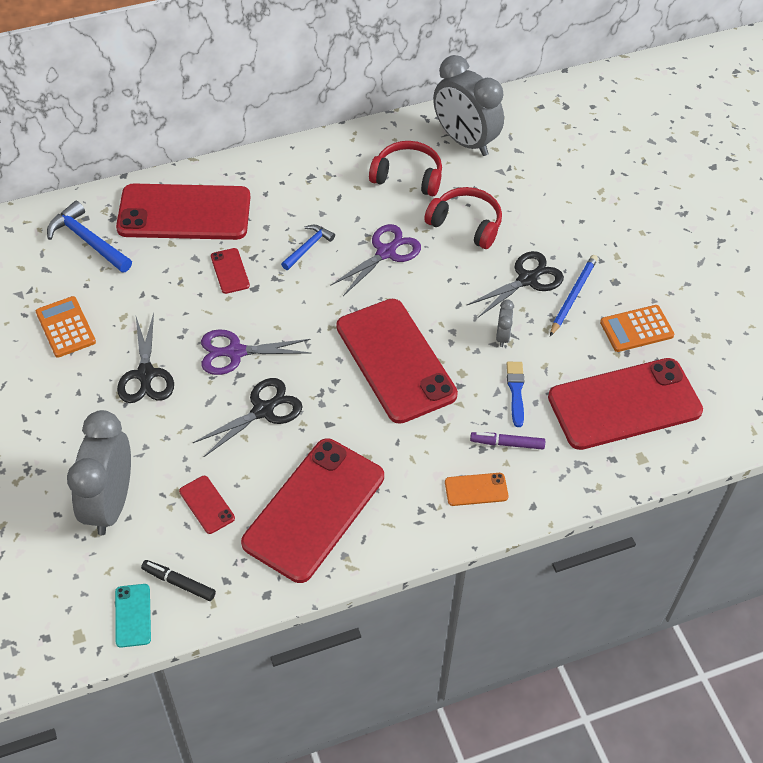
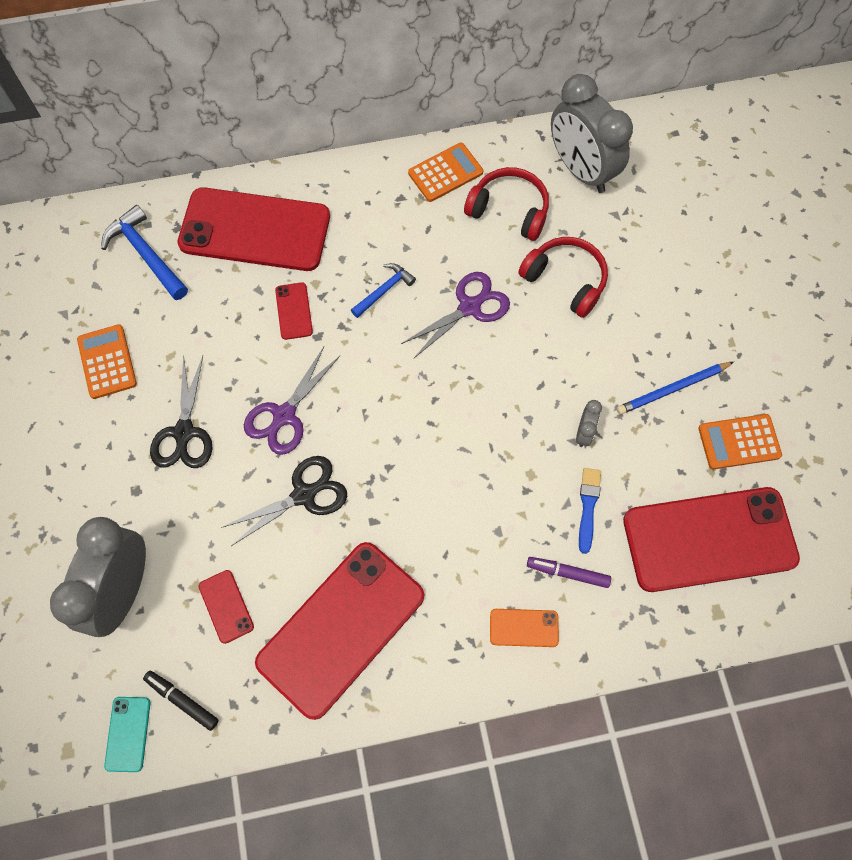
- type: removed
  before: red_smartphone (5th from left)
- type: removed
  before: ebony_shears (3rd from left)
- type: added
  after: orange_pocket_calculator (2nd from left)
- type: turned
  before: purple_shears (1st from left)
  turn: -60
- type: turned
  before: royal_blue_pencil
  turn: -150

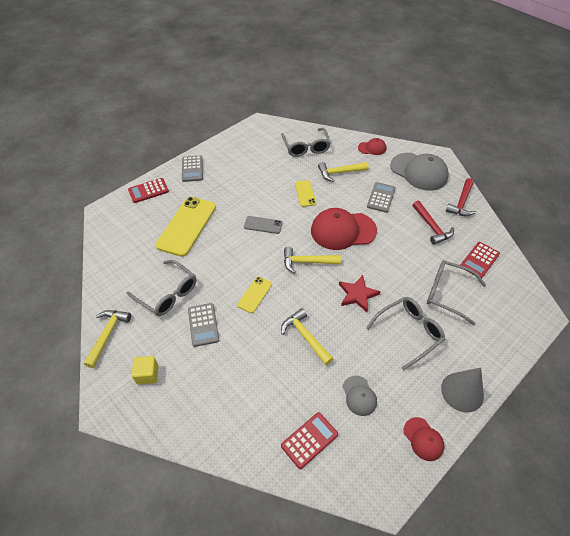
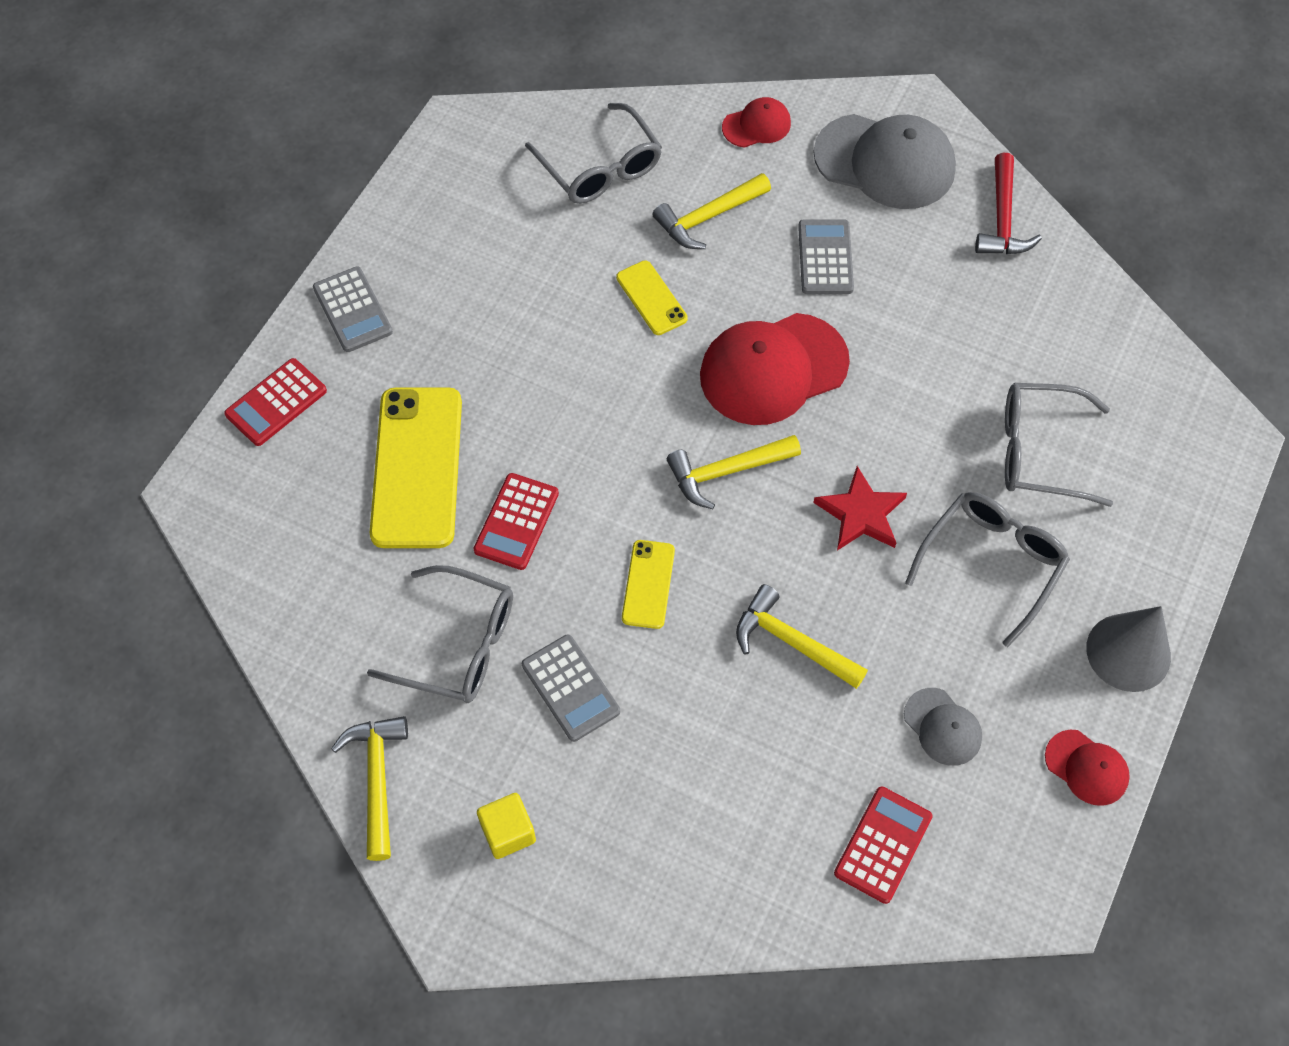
- type: removed
  before: ash-grey_smartphone
- type: removed
  before: red_carpenter's_hammer (1st from left)
- type: moved
  before: red_pocket_calculator (3rd from left in the first image)
  after: red_pocket_calculator (2nd from left)

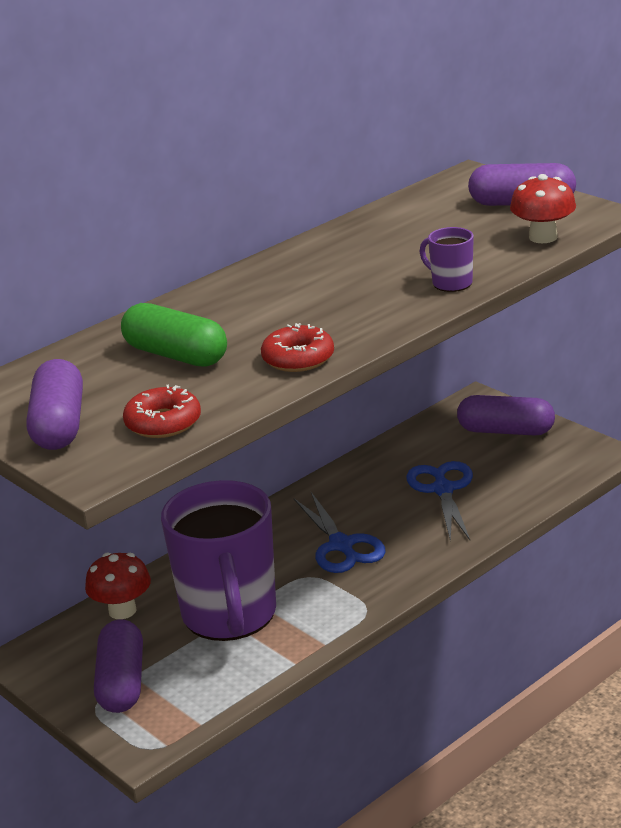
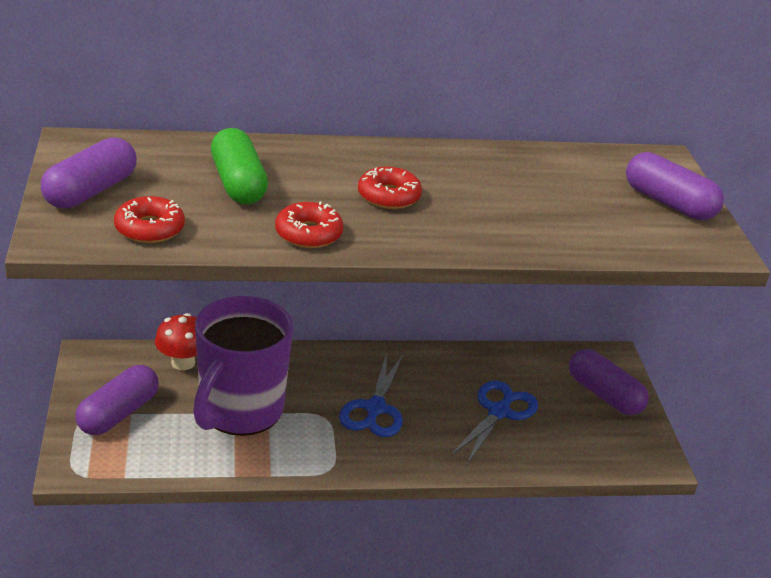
- type: removed
  before: purple_coffee_mug (2nd from left)
- type: removed
  before: red_toadstool (2nd from left)
- type: added
  after: red_glazed_donut (3rd from left)

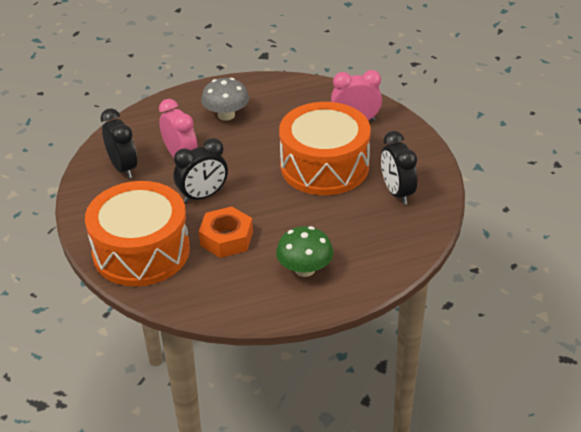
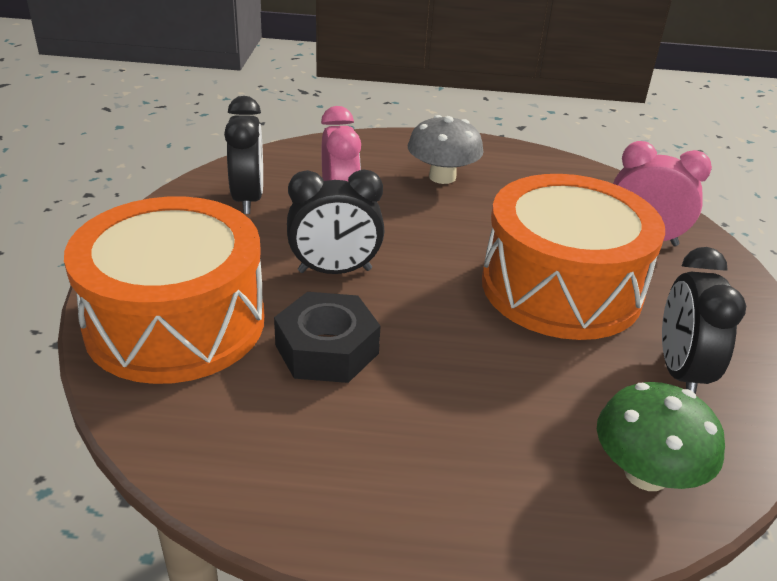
- type: moved
  before: emerald_toadstool
- type: recoloured
  before: orange_hexagon_nut
  after: ebony_hexagon_nut

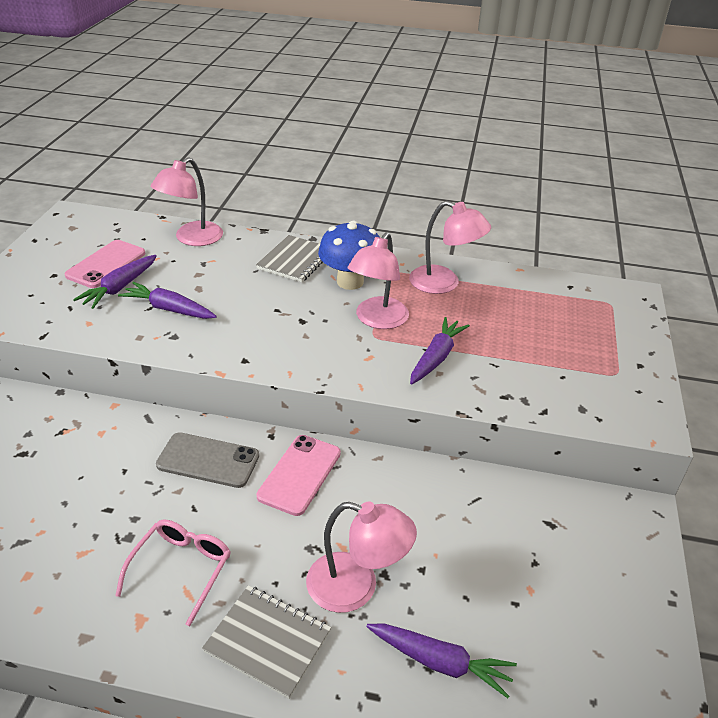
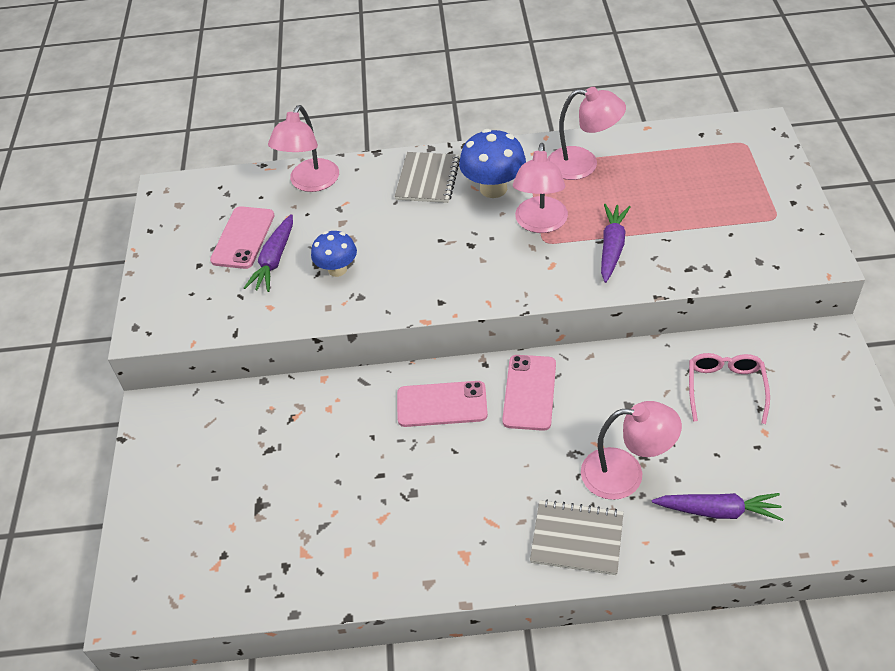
- type: moved
  before: rose-pink_spectacles
- type: replaced
  before: purple_carrot (2nd from left)
  after: royal_blue_toadstool (1st from left)
- type: recoloured
  before: ash-grey_smartphone
  after: rose-pink_smartphone (2nd from left)

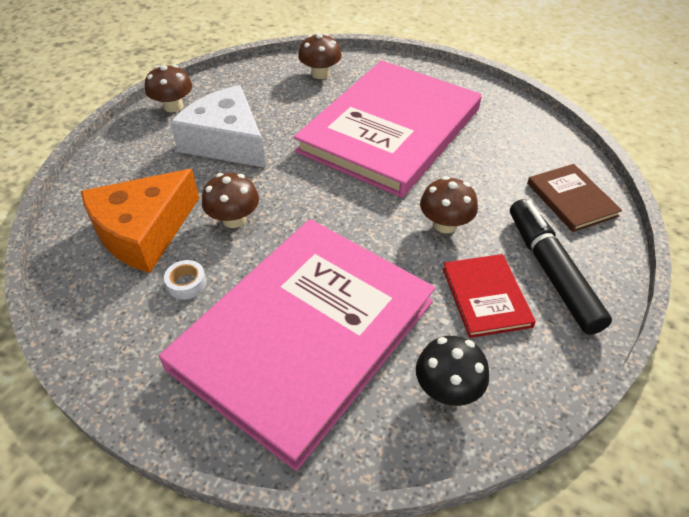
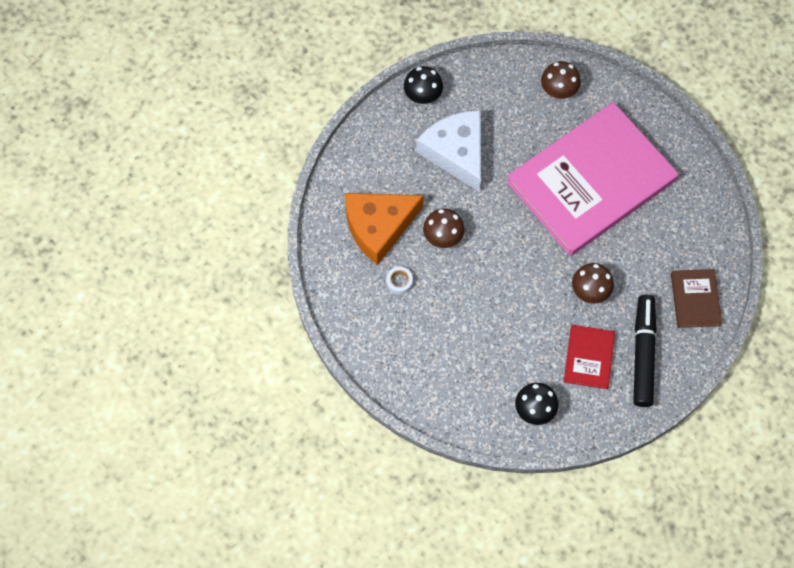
- type: removed
  before: rose-pink_hardcover (1st from left)
- type: recoloured
  before: dark_brown_toadstool (1st from left)
  after: ebony_toadstool (1st from left)

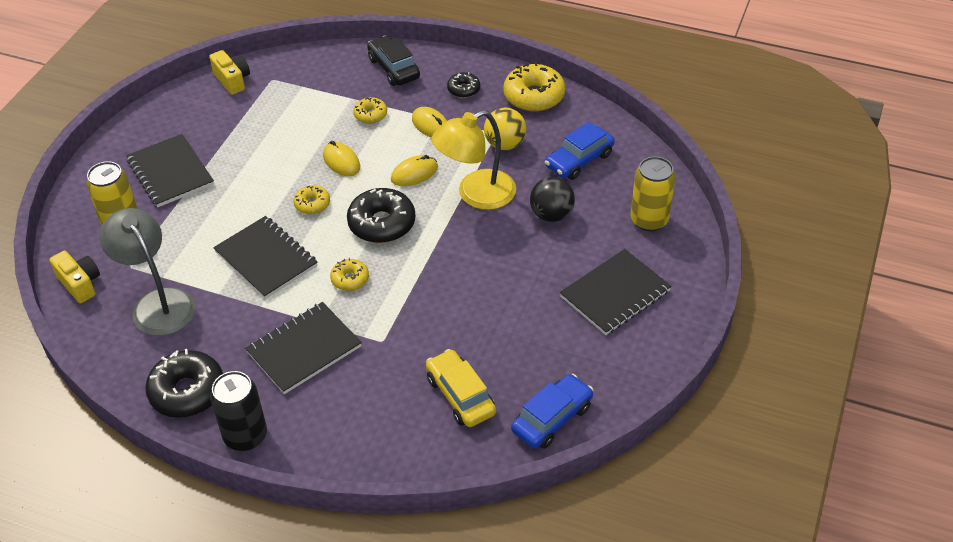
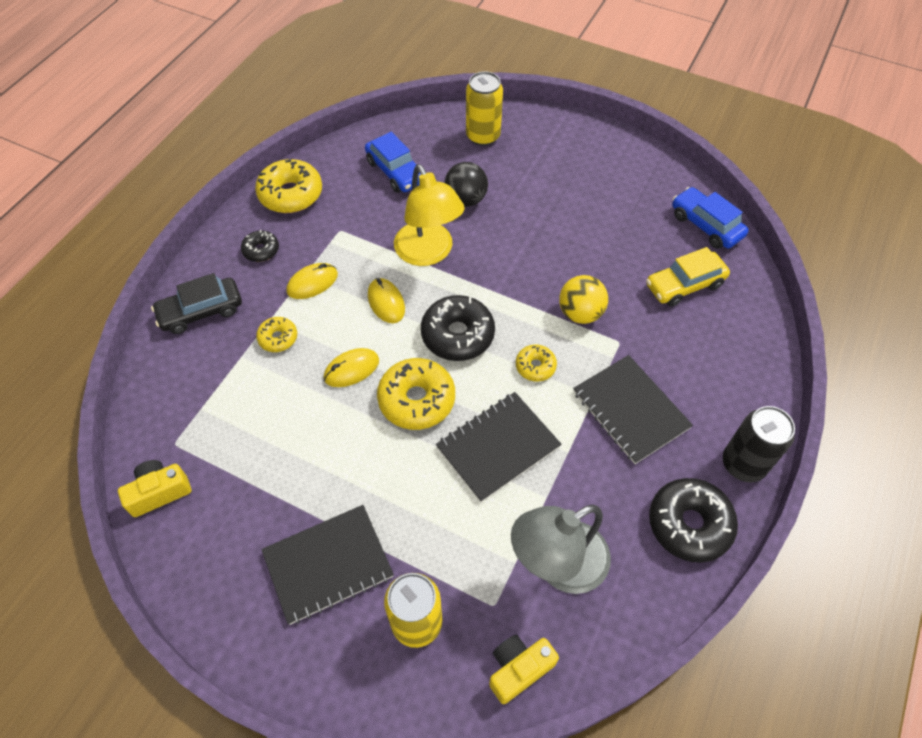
- type: removed
  before: ebony_exercise_book (4th from left)
- type: moved
  before: yellow_sphere
- type: resized
  before: yellow_glazed_donut (1st from left in the first image)
  scale: 1.84

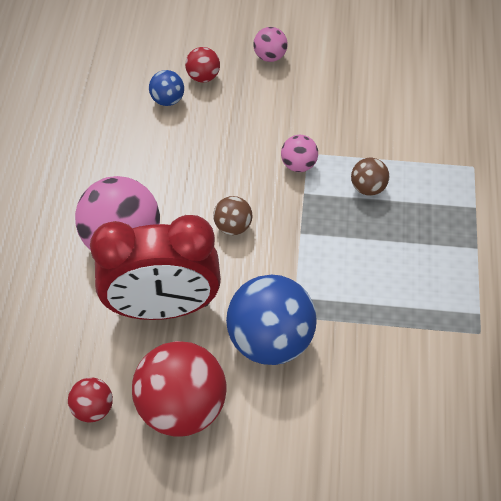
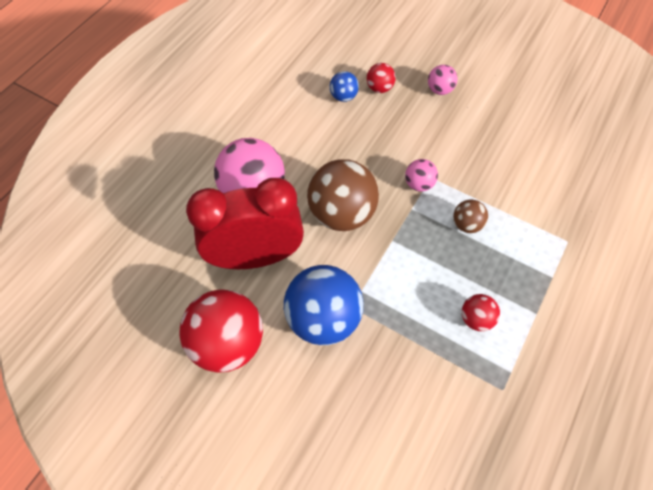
- type: moved
  before: red_sphere (1st from left in the first image)
  after: red_sphere (3rd from left)
- type: turned
  before: red_bedside_clock
  turn: 150
- type: resized
  before: dark_brown_sphere (1st from left)
  scale: 2.08

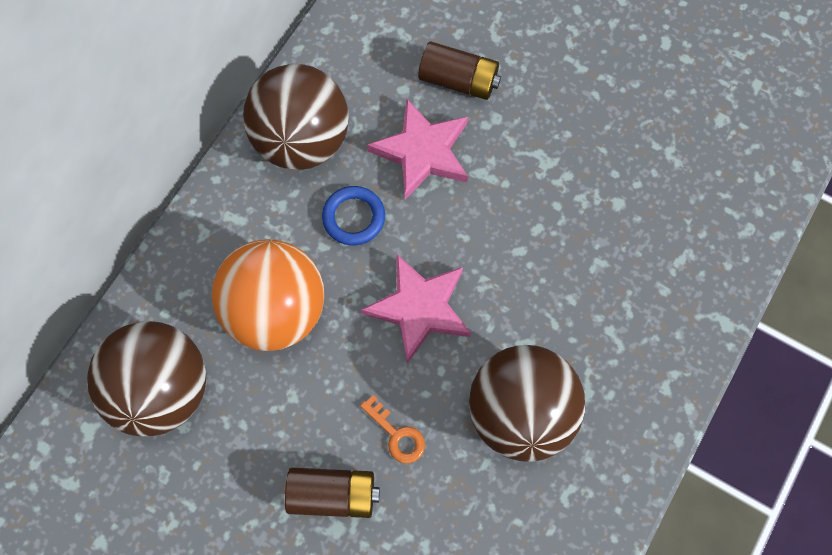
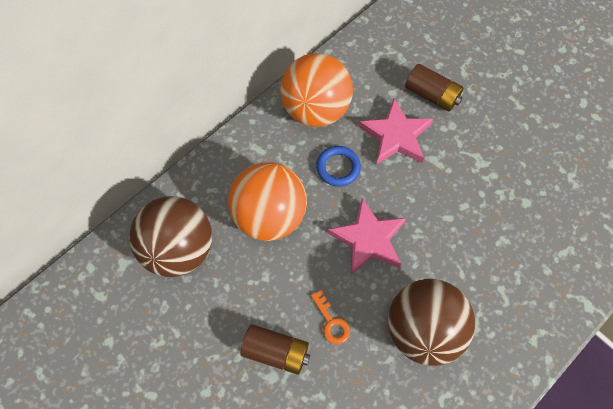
- type: recoloured
  before: dark_brown_sphere (2nd from left)
  after: orange_sphere (2nd from left)

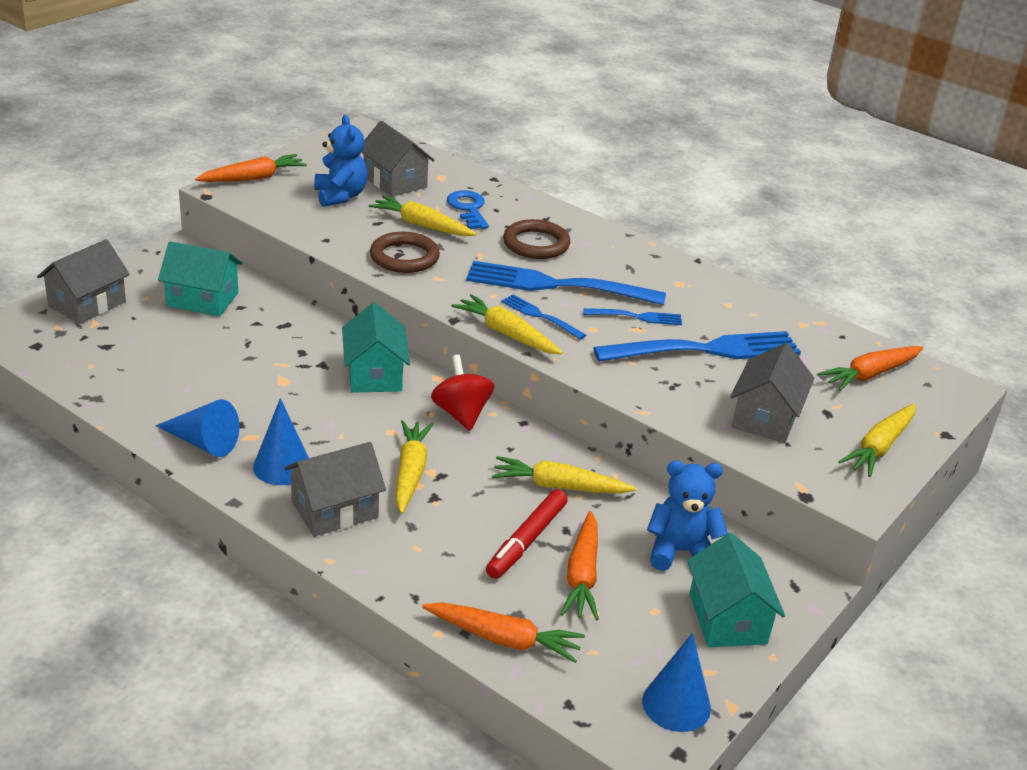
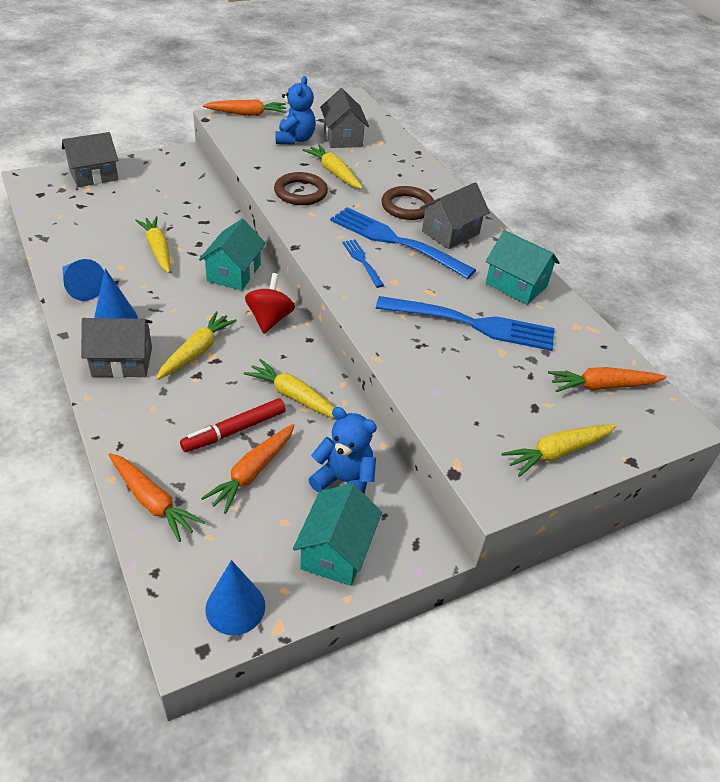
- type: removed
  before: royal_blue_door_key
- type: removed
  before: royal_blue_dinner_fork (3rd from left)
- type: moved
  before: teal_house (1st from left in the first image)
  after: teal_house (3rd from left)
- type: moved
  before: yellow_carrot (3rd from left in the first image)
  after: yellow_carrot (1st from left)
- type: moved
  before: ash-grey_house (4th from left)

